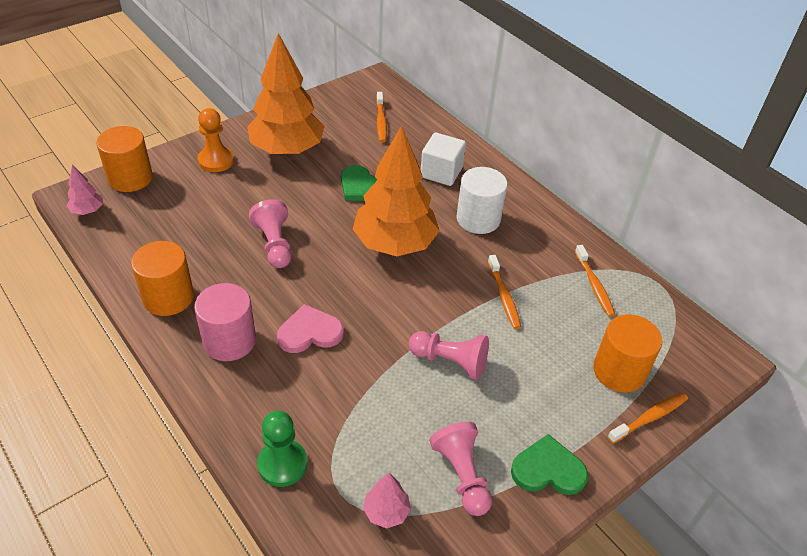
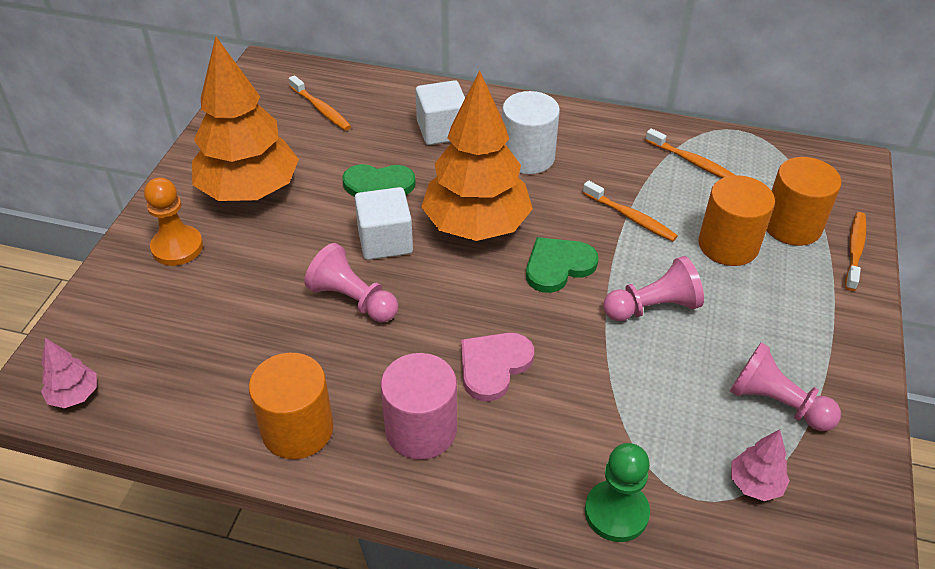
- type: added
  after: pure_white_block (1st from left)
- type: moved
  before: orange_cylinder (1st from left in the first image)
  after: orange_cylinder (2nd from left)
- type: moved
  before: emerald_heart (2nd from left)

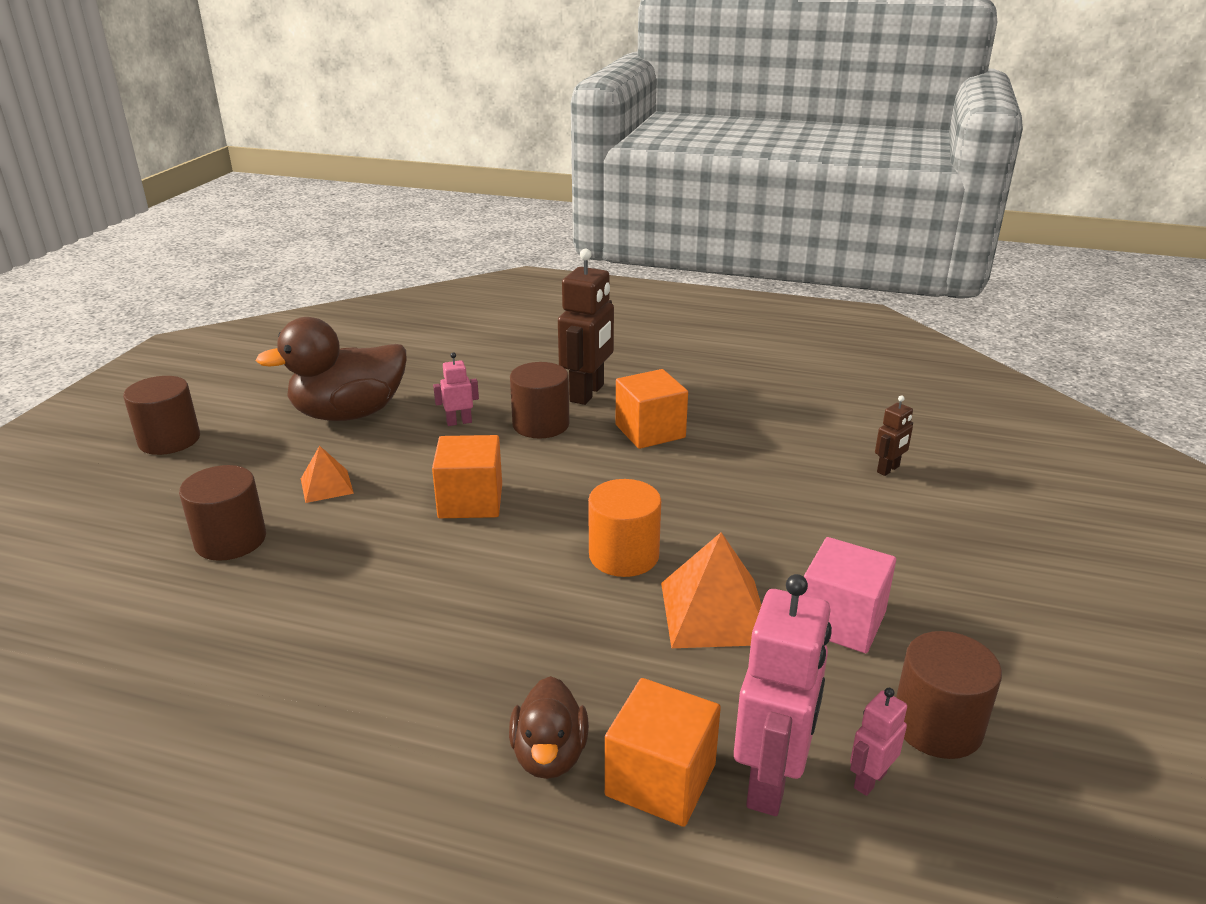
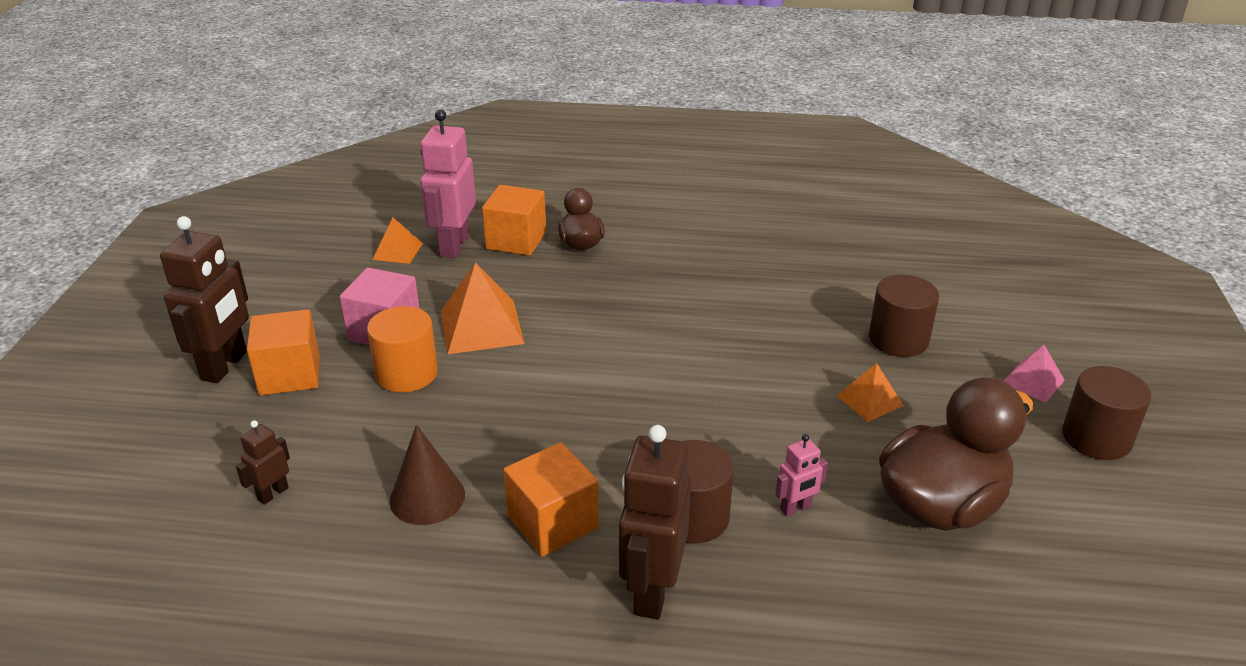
- type: removed
  before: dark_brown_cylinder (4th from left)
- type: added
  after: dark_brown_toy_robot (1st from left)
- type: added
  after: dark_brown_solid_cone
- type: added
  after: rose-pink_pyramid_shape
- type: moved
  before: orange_block (1st from left)
- type: moved
  before: orange_cylinder
- type: replaced
  before: rose-pink_toy_robot (3rd from left)
  after: orange_pyramid_shape (1st from left)

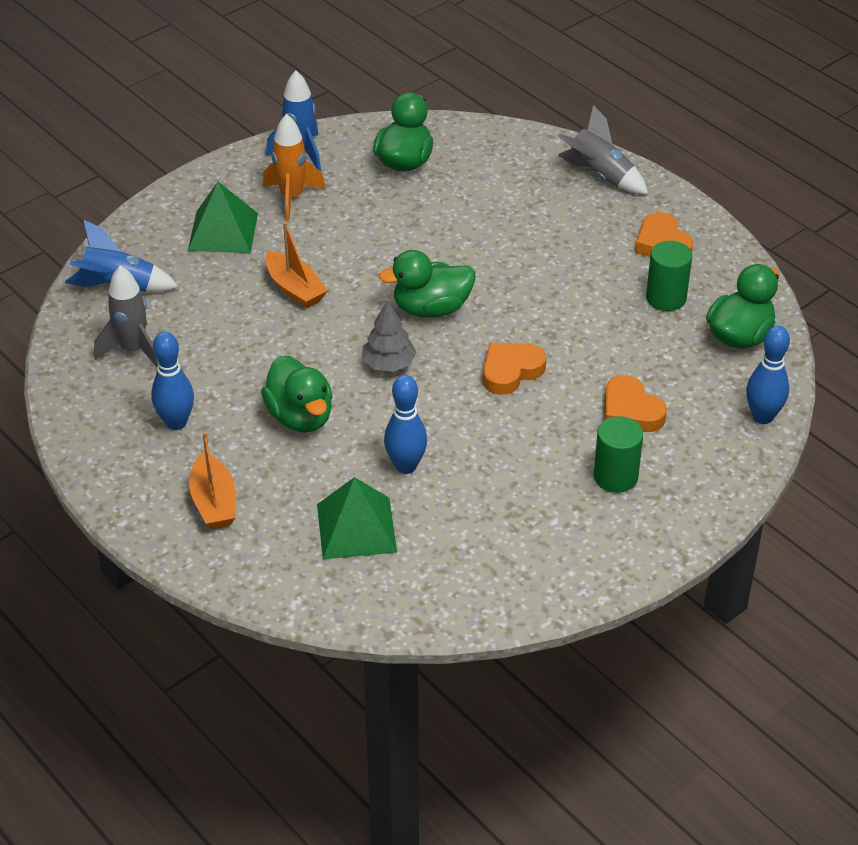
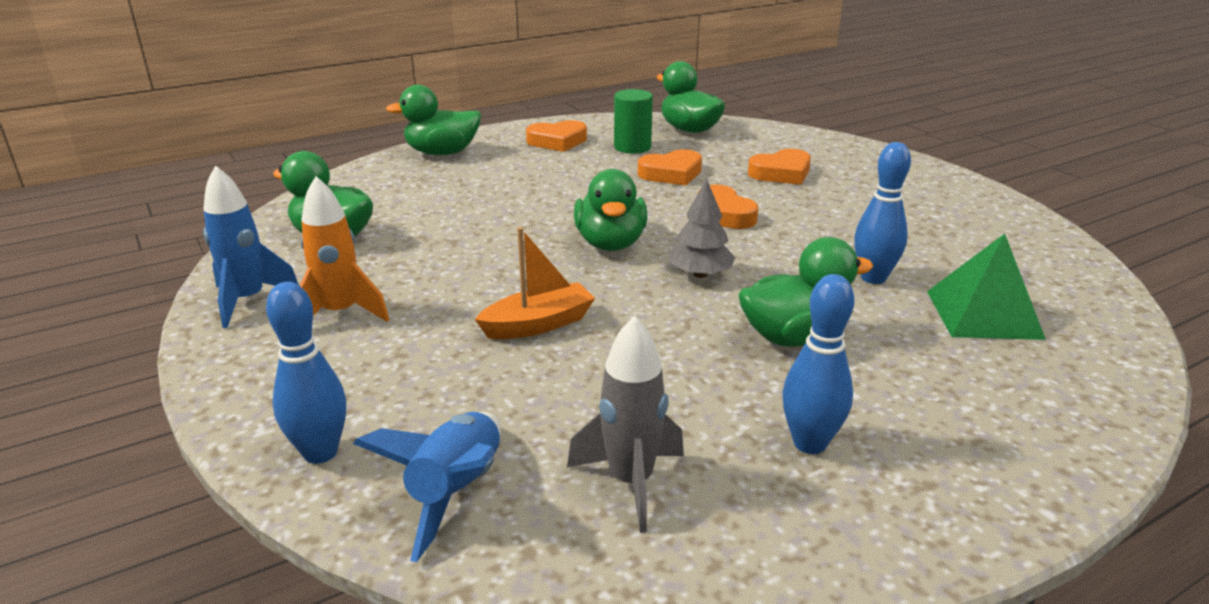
- type: removed
  before: emerald_pyramid_shape (1st from left)
- type: removed
  before: orange_boat (1st from left)
- type: removed
  before: emerald_cylinder (1st from left)
- type: added
  after: orange_heart (2nd from left)
- type: moved
  before: royal_blue_tenpin (3rd from left in the first image)
  after: royal_blue_tenpin (1st from left)
- type: replaced
  before: ash-grey_toy_rocket (2nd from left)
  after: emerald_toy_duck (2nd from left)

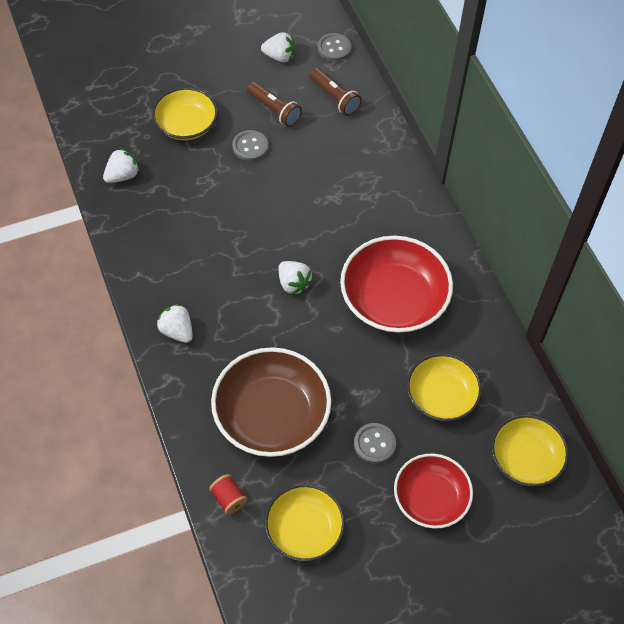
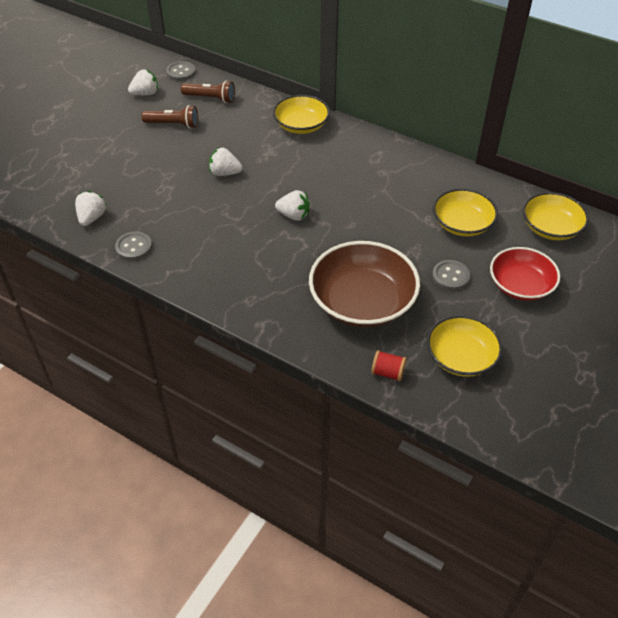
- type: removed
  before: red_deep_dish (1st from left)
- type: moved
  before: yellow_deep_dish (1st from left)
- type: moved
  before: pure_white_strawberry (2nd from left in the first image)
  after: pure_white_strawberry (3rd from left)
- type: moved
  before: ash-grey_button (1st from left)

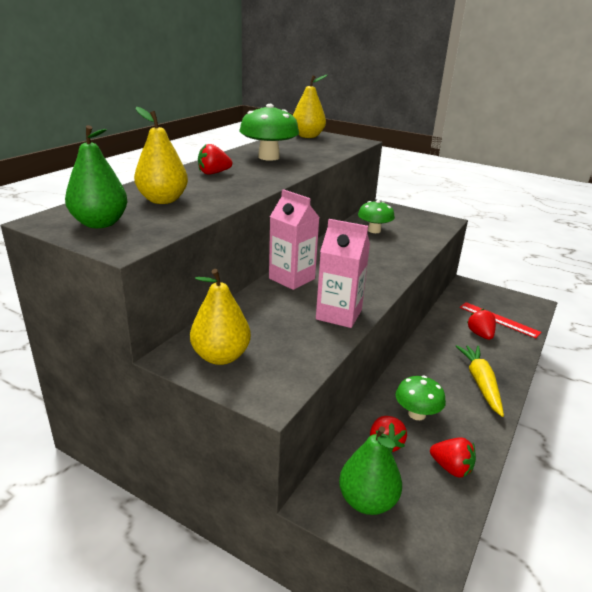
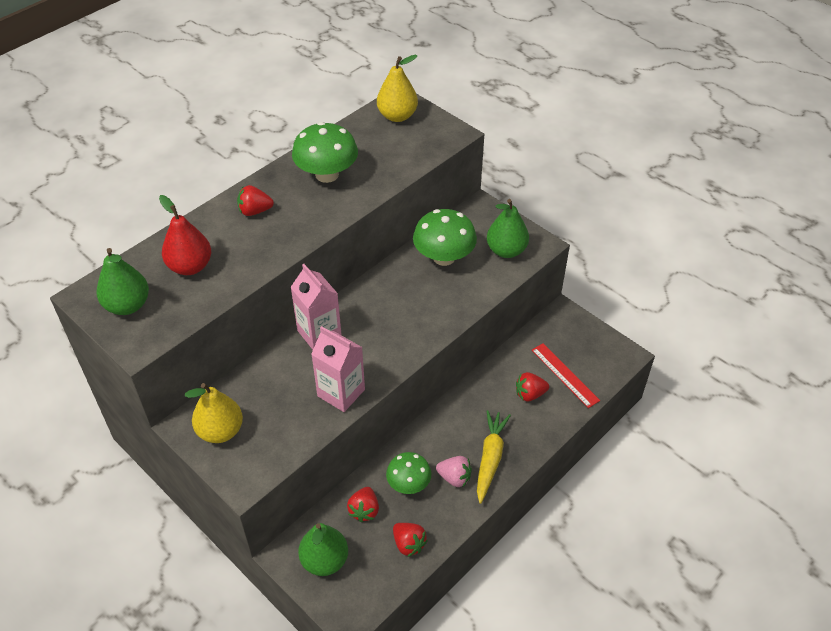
- type: added
  after: rose-pink_strawberry
- type: added
  after: emerald_pear (3rd from left)
- type: recoloured
  before: yellow_pear (1st from left)
  after: red_pear
- type: turned
  before: red_strawberry (4th from left)
  turn: -105
- type: resized
  before: emerald_toadstool (2nd from left in the first image)
  scale: 1.54

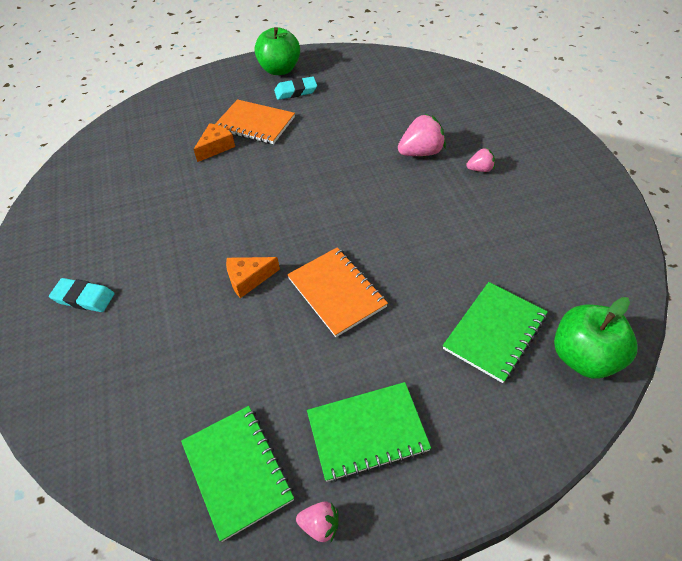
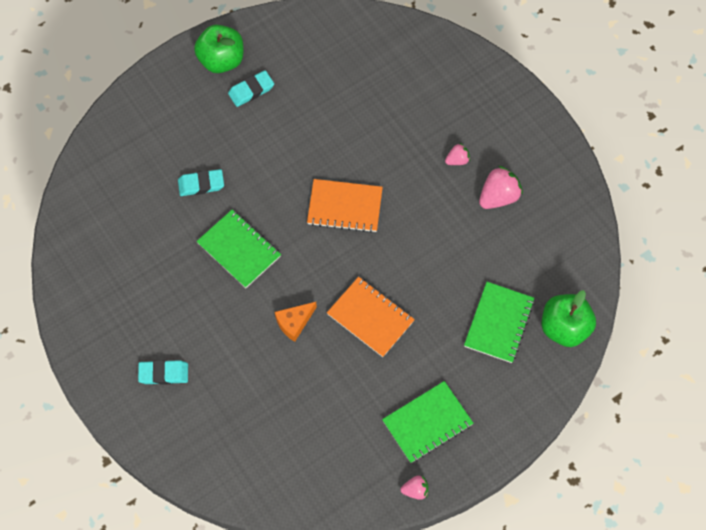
- type: moved
  before: emerald_exercise_book (1st from left)
- type: moved
  before: orange_exercise_book (1st from left)
- type: moved
  before: rose-pink_strawberry (2nd from left in the first image)
  after: rose-pink_strawberry (3rd from left)
- type: replaced
  before: orange_piece_of_cheese (1st from left)
  after: teal_gum_eraser (2nd from left)

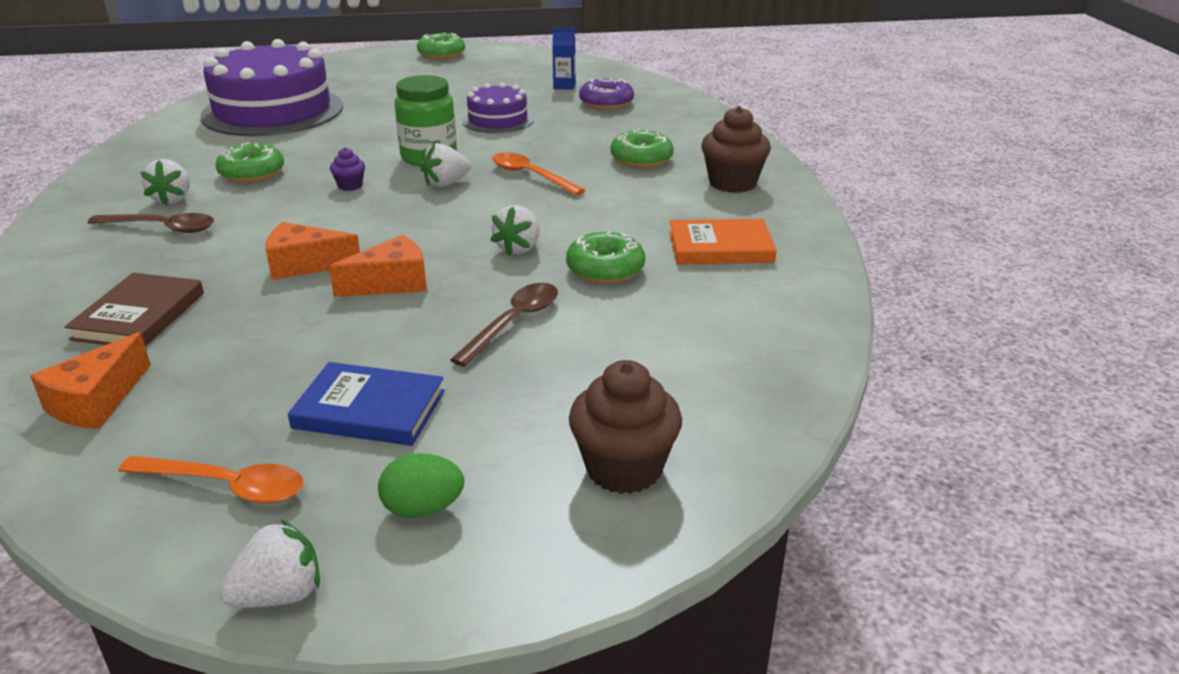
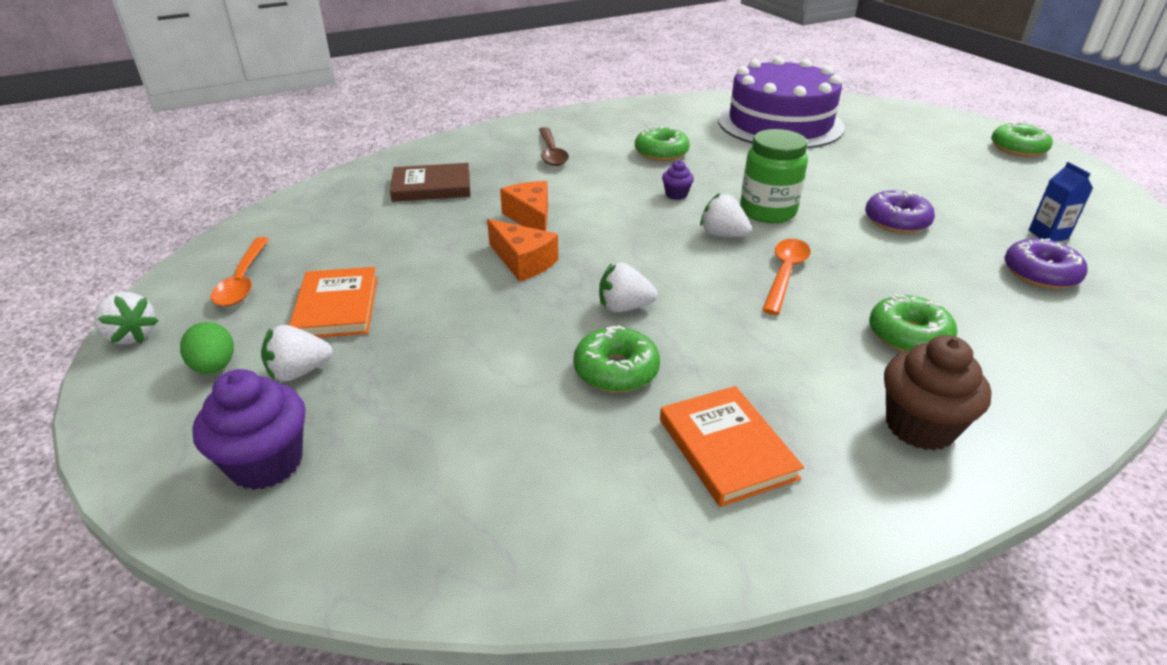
- type: removed
  before: orange_piece_of_cheese (1st from left)
- type: removed
  before: dark_brown_spoon (2nd from left)
- type: moved
  before: pure_white_strawberry (1st from left in the first image)
  after: pure_white_strawberry (2nd from left)
- type: replaced
  before: purple_cake (2nd from left)
  after: purple_glazed_donut (1st from left)
- type: recoloured
  before: royal_blue_hardcover
  after: orange_hardcover (1st from left)
- type: recoloured
  before: dark_brown_cupcake (1st from left)
  after: purple_cupcake (1st from left)

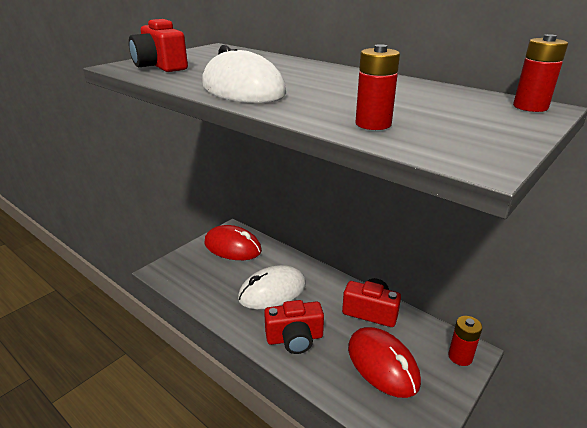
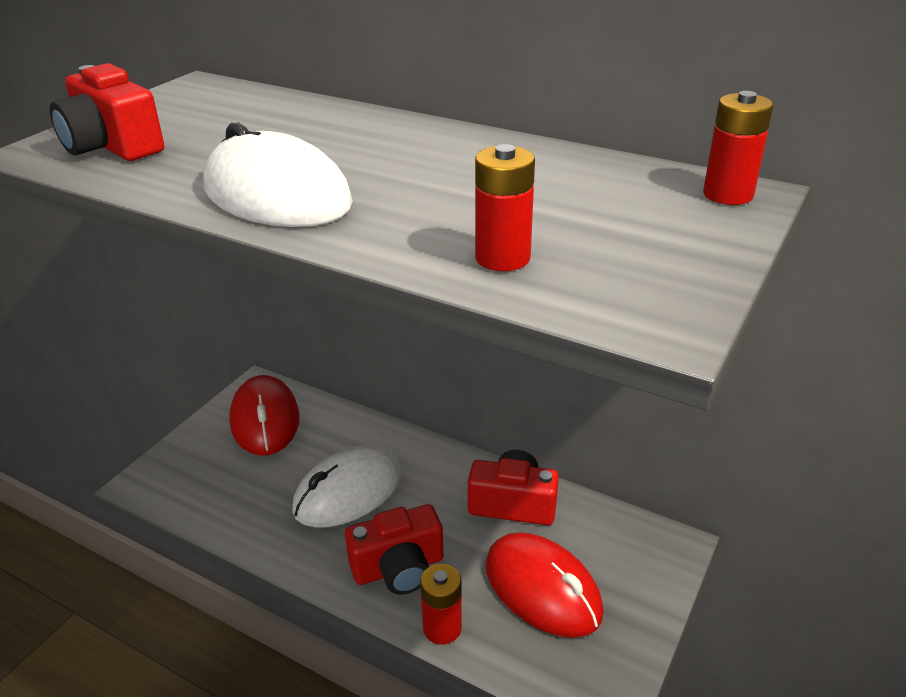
- type: moved
  before: red_power_cell (2nd from left in the first image)
  after: red_power_cell (1st from left)
- type: turned
  before: red_computer_mouse (1st from left)
  turn: 60

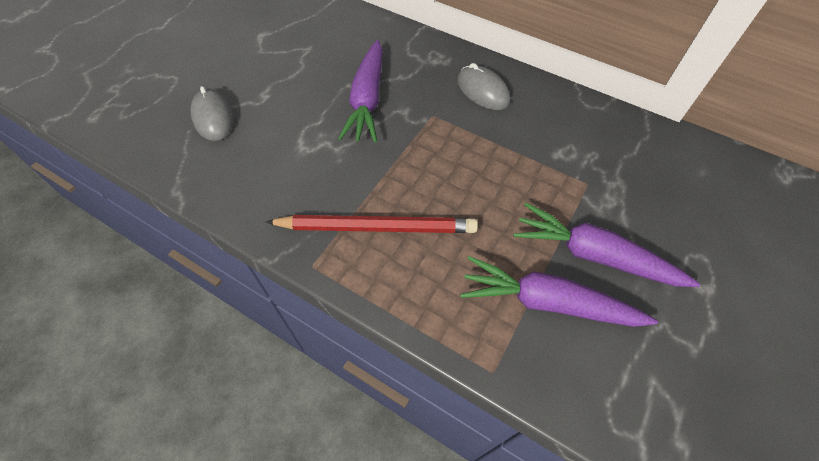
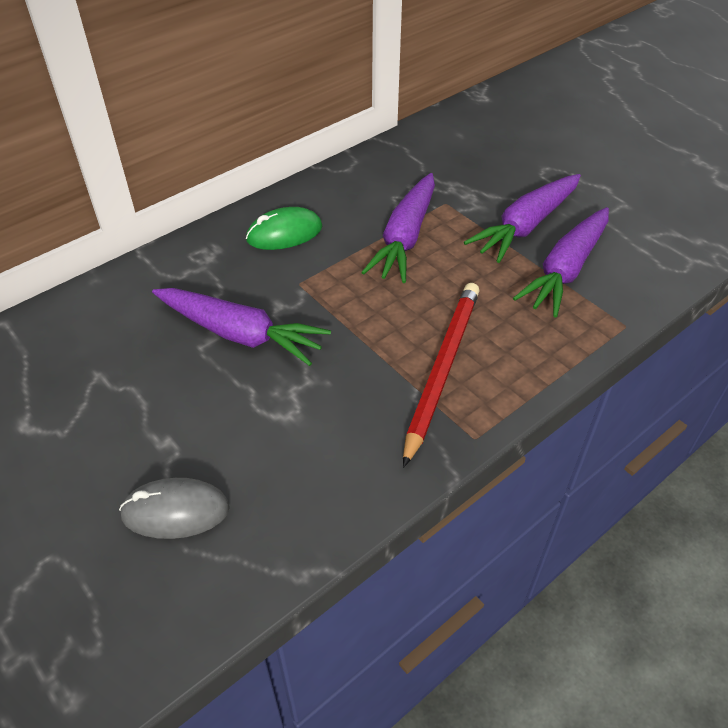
- type: added
  after: purple_carrot (2nd from left)
- type: recoloured
  before: ash-grey_computer_mouse (2nd from left)
  after: emerald_computer_mouse

